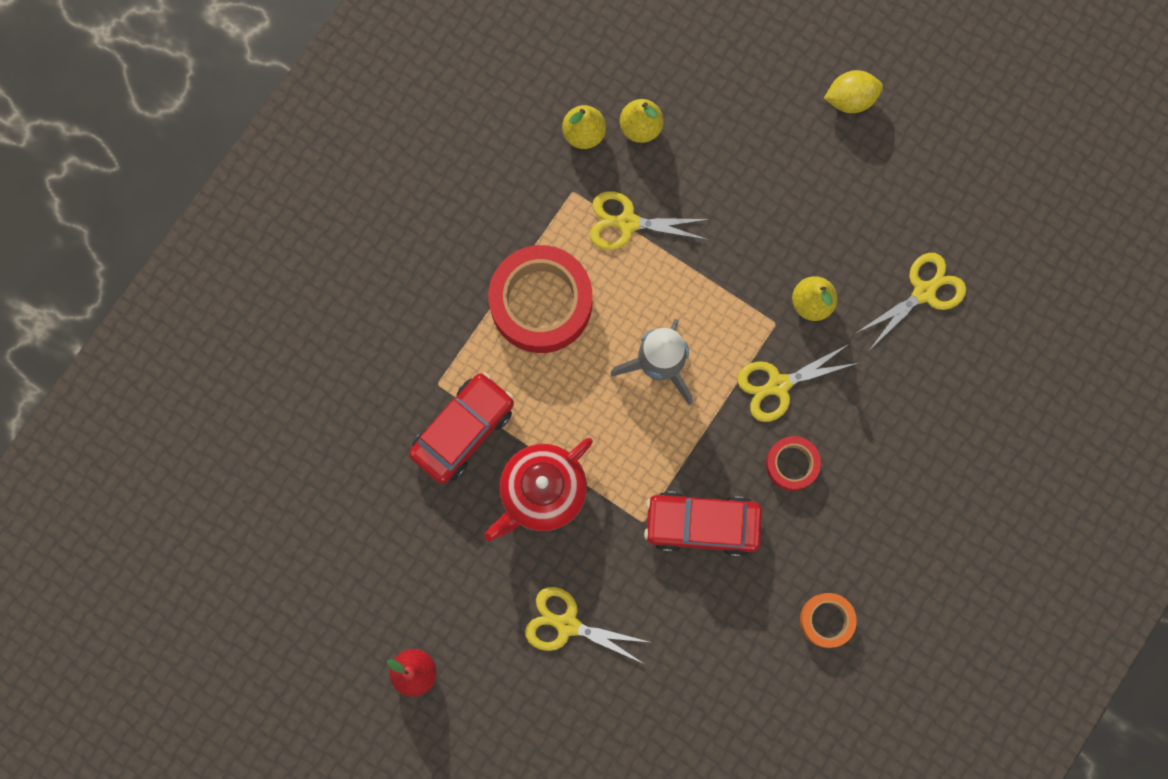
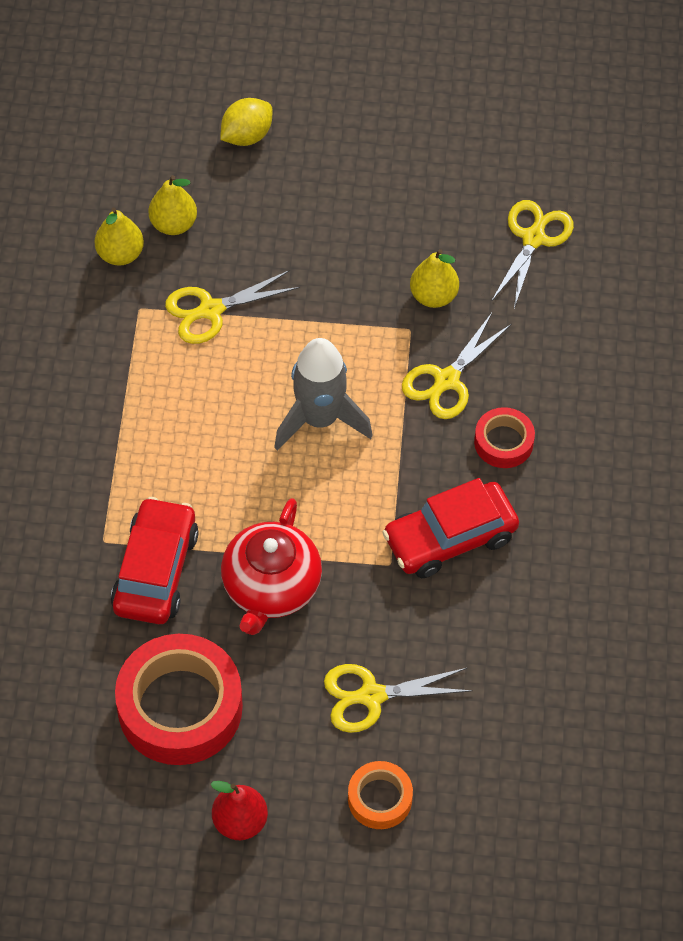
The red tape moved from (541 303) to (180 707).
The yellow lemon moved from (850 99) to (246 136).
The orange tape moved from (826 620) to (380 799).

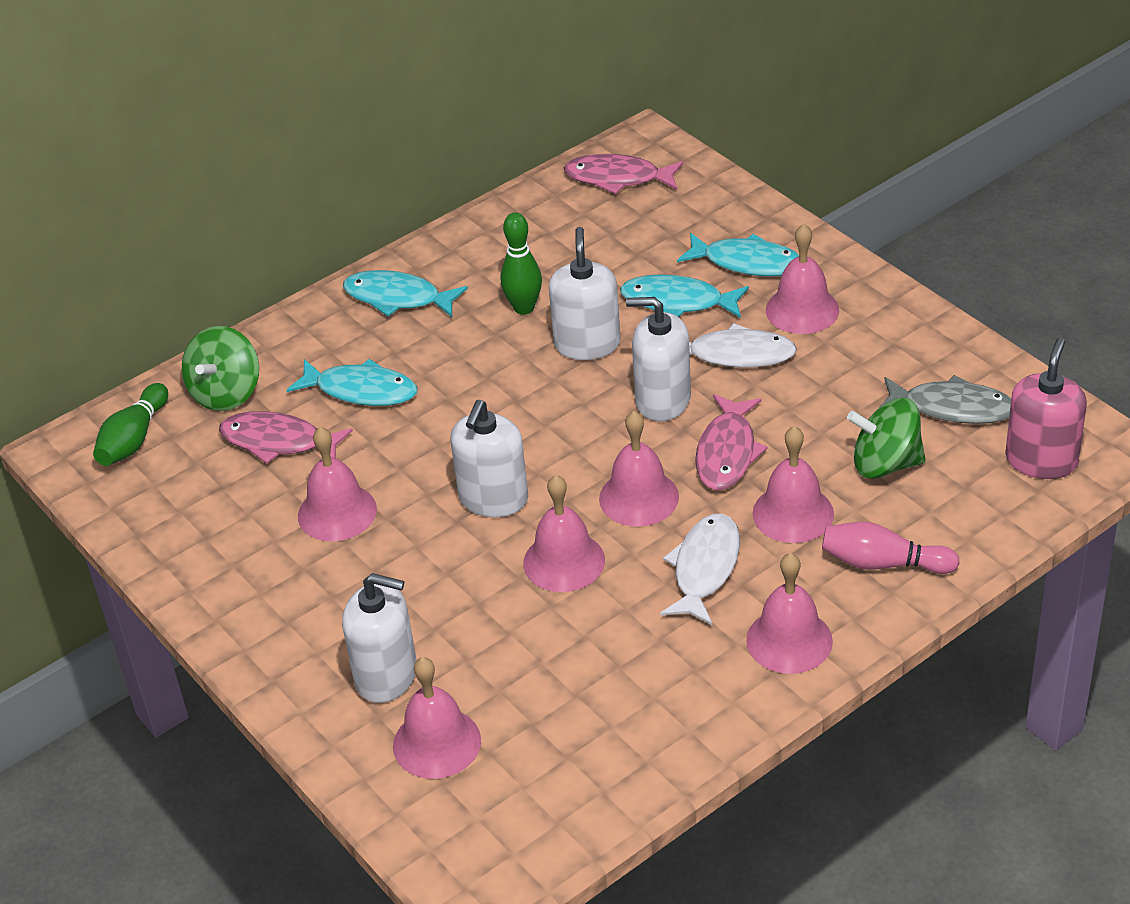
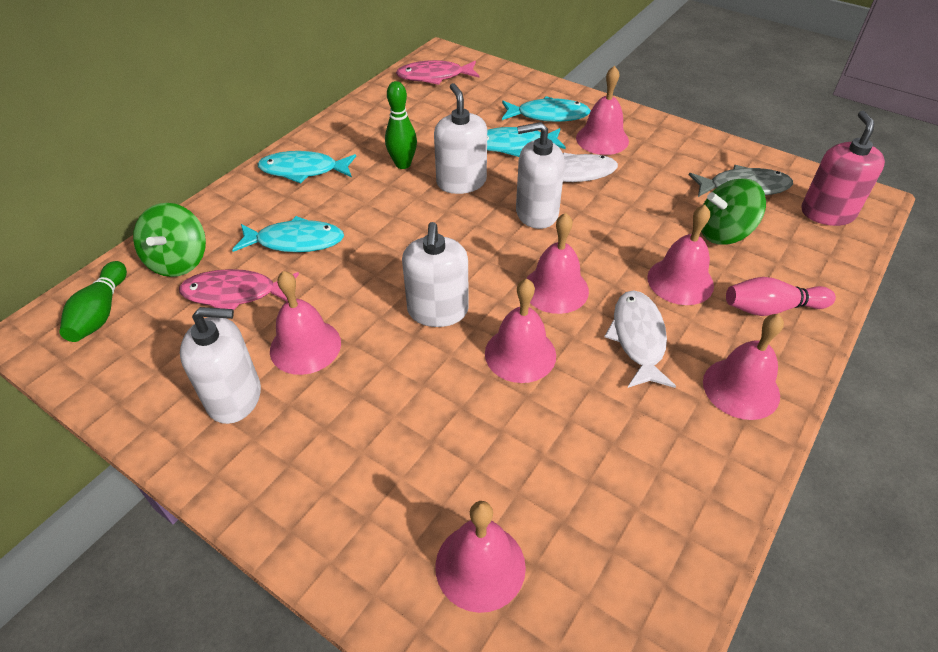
The white soap dispenser moved from (386 675) to (234 397).
The pink fish at (727 452) disappeared.

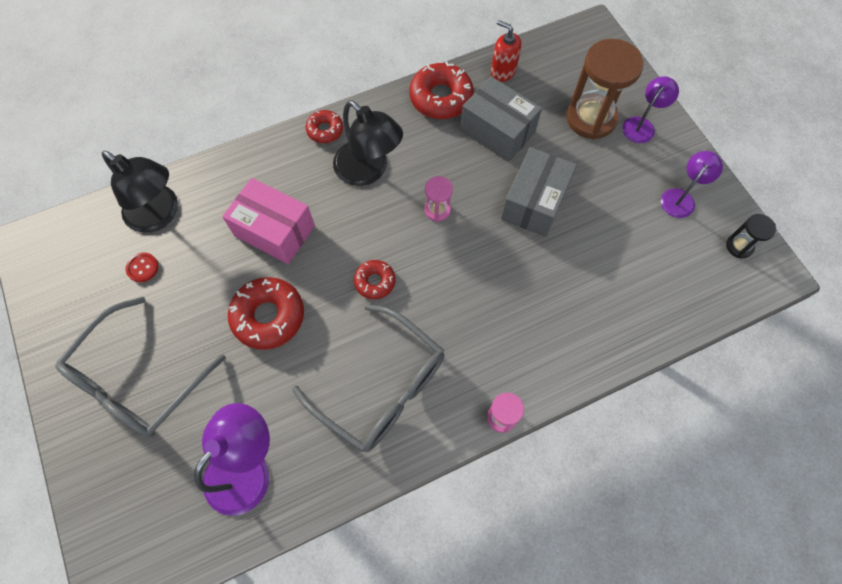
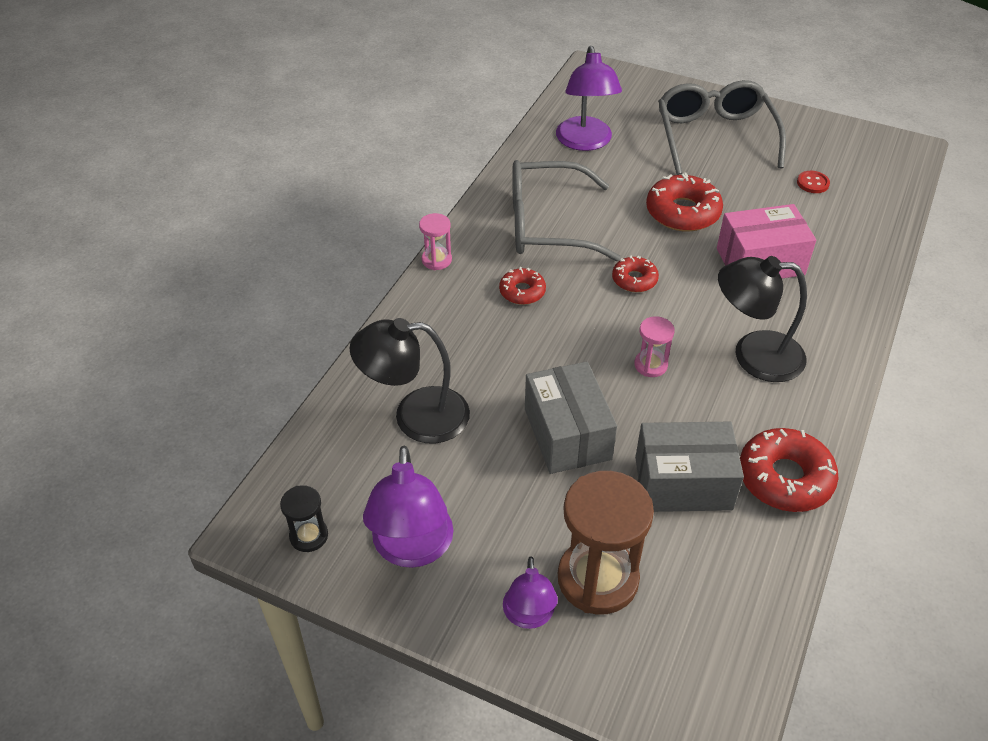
The black lamp moved from (159 215) to (416 416).
The purple lamp at (681 198) changed to 1.64 times the size.
The red donut moved from (325 130) to (522 291).
The red soap dispenser at (503 71) disappeared.

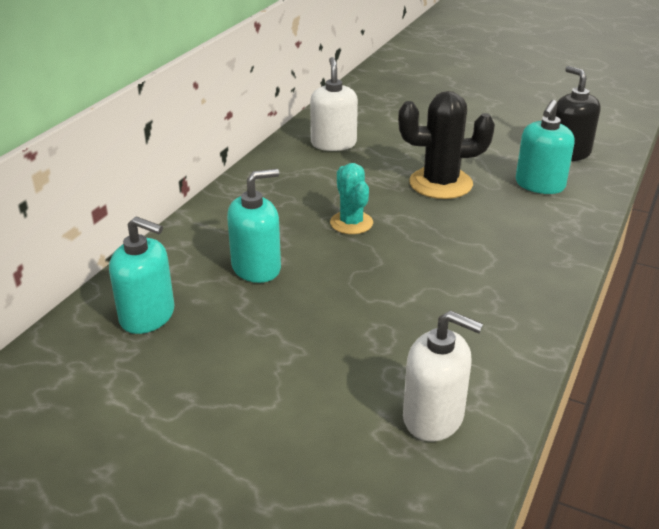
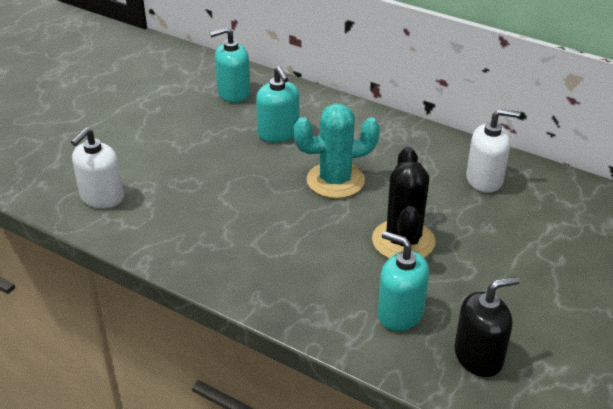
The turquoise soap dispenser at (147 316) turned 45 degrees clockwise.
The turquoise cactus at (351 223) changed to 1.58 times the size.

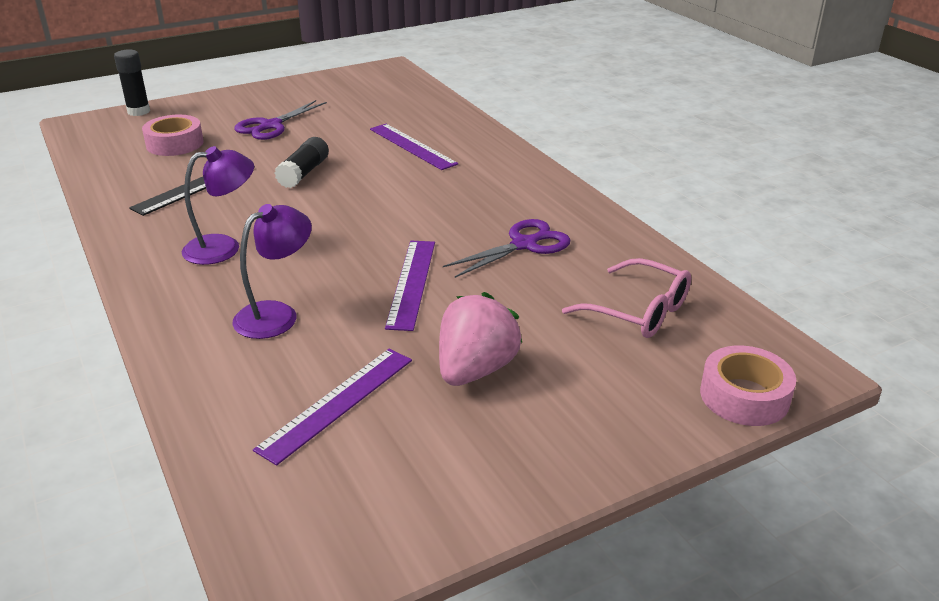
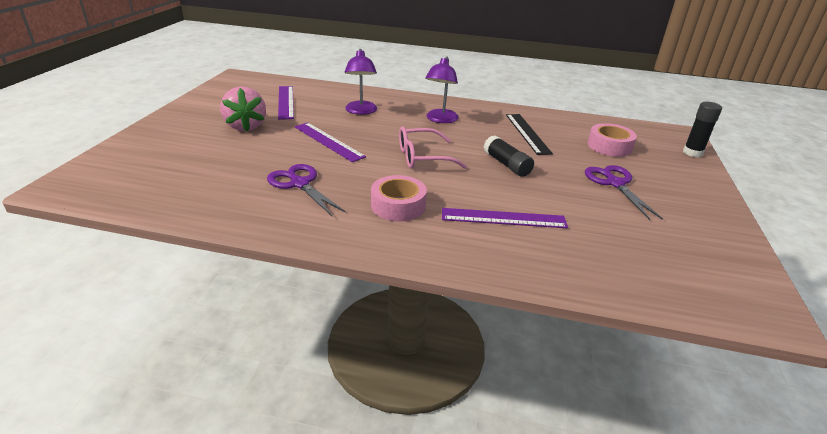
The purple scissors at (524 244) turned 135 degrees clockwise.
The pink tape moved from (744 396) to (398 205).
The pink glasses moved from (638 311) to (422 157).

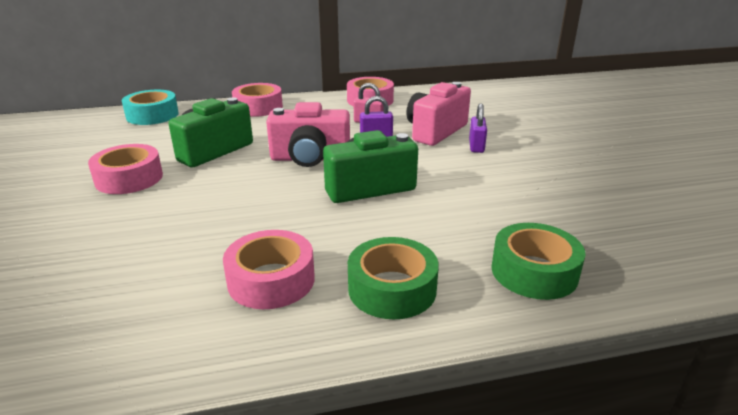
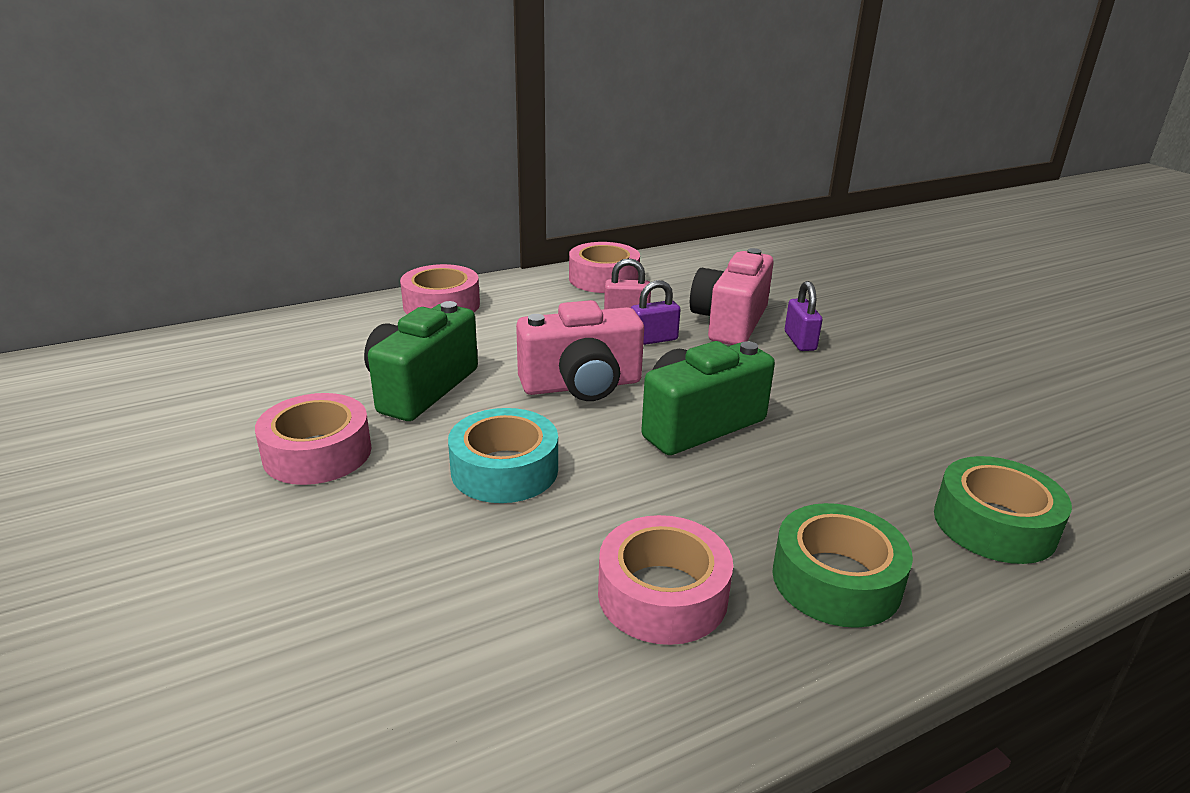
The turquoise tape moved from (152 115) to (504 470).

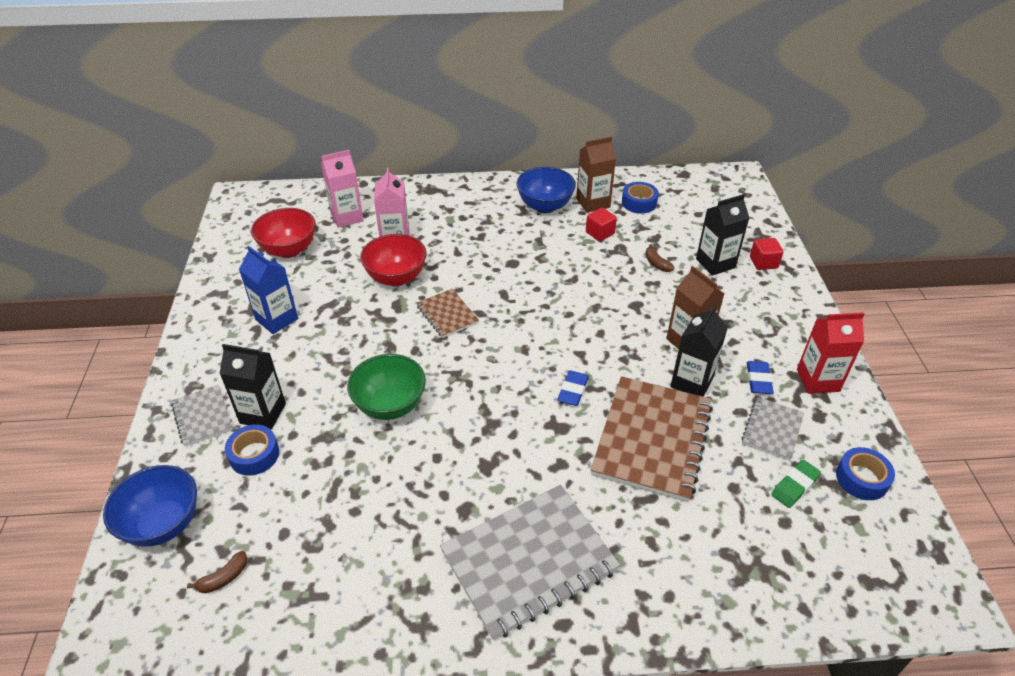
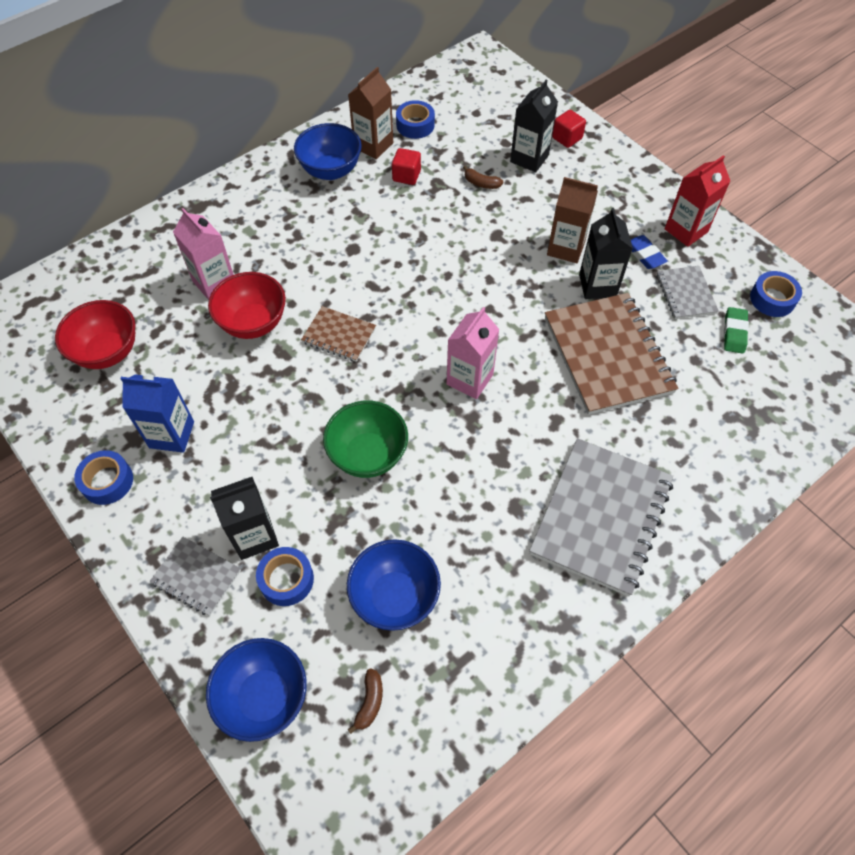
The blue tape at (107 481) appeared.
The blue bowl at (395 597) appeared.
The pink carton moved from (347 217) to (469 379).
The blue eraser at (573 391) disappeared.

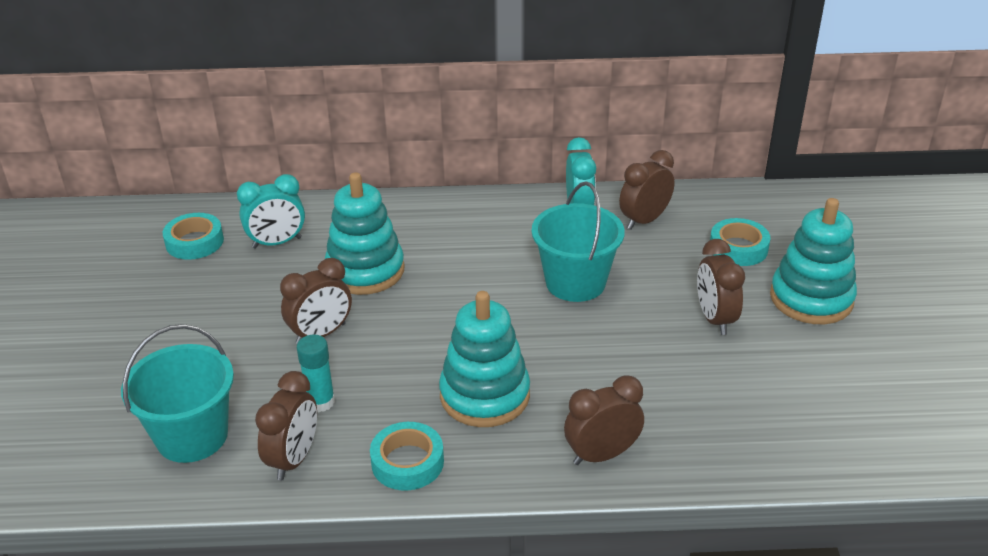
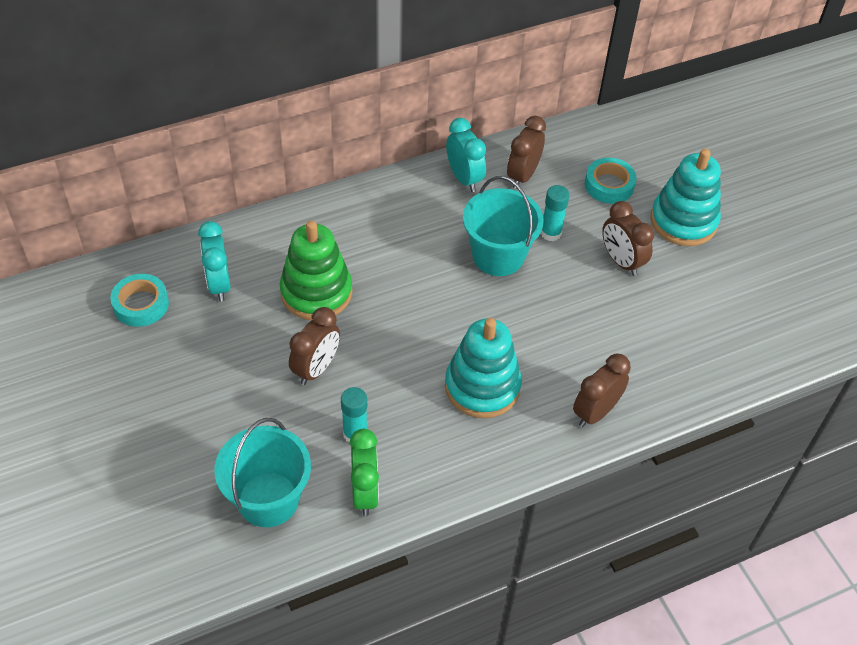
The turquoise clock at (277 243) turned 120 degrees clockwise.
The turquoise stacking toy at (365 271) became the green stacking toy at (316 292).
The brown clock at (294 459) became the green clock at (365 493).
The turquoise glue stick at (551 233) appeared.
The turquoise tape at (407 462) disappeared.

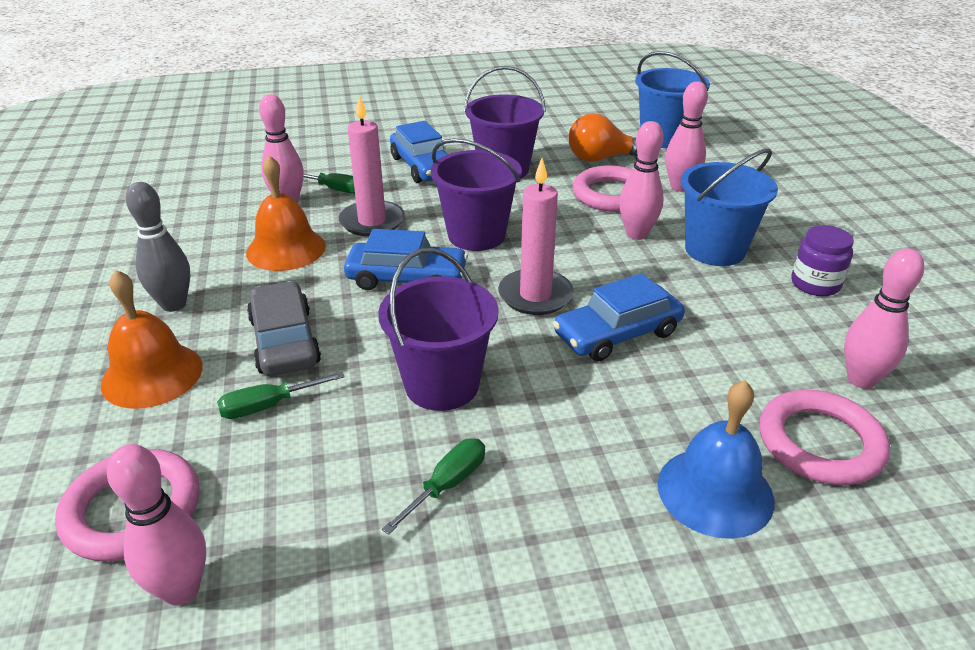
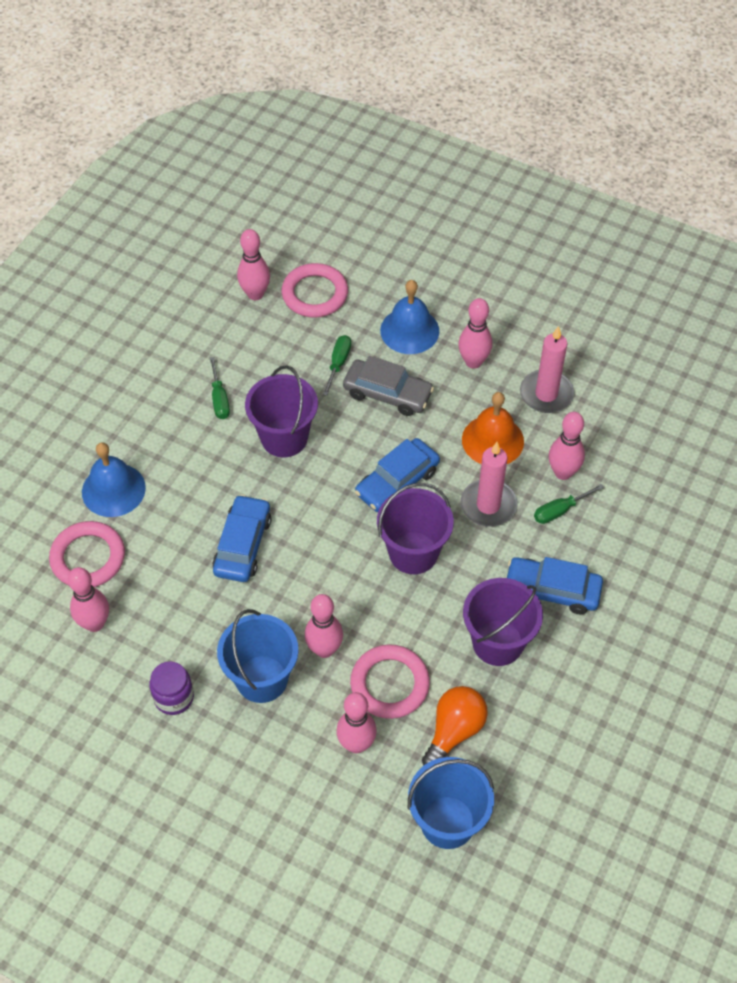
The orange bell at (152 375) became the blue bell at (409 330).
The grey bowling pin at (174 304) became the pink bowling pin at (473 362).
The pink candle moved from (535 295) to (546 394).

